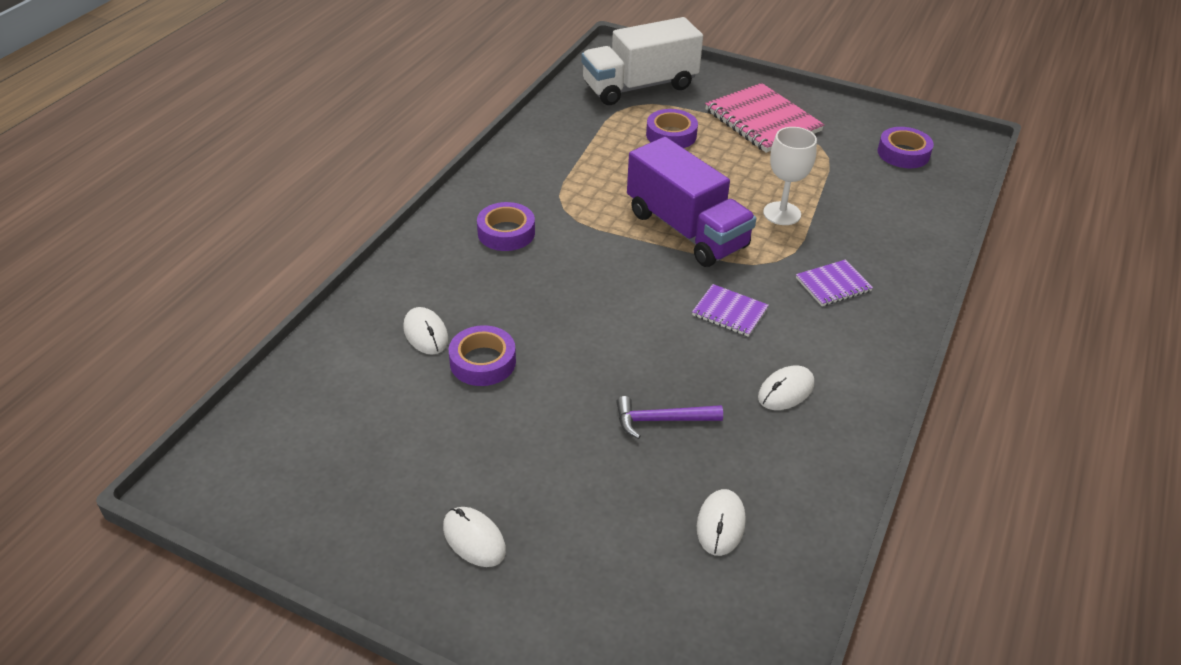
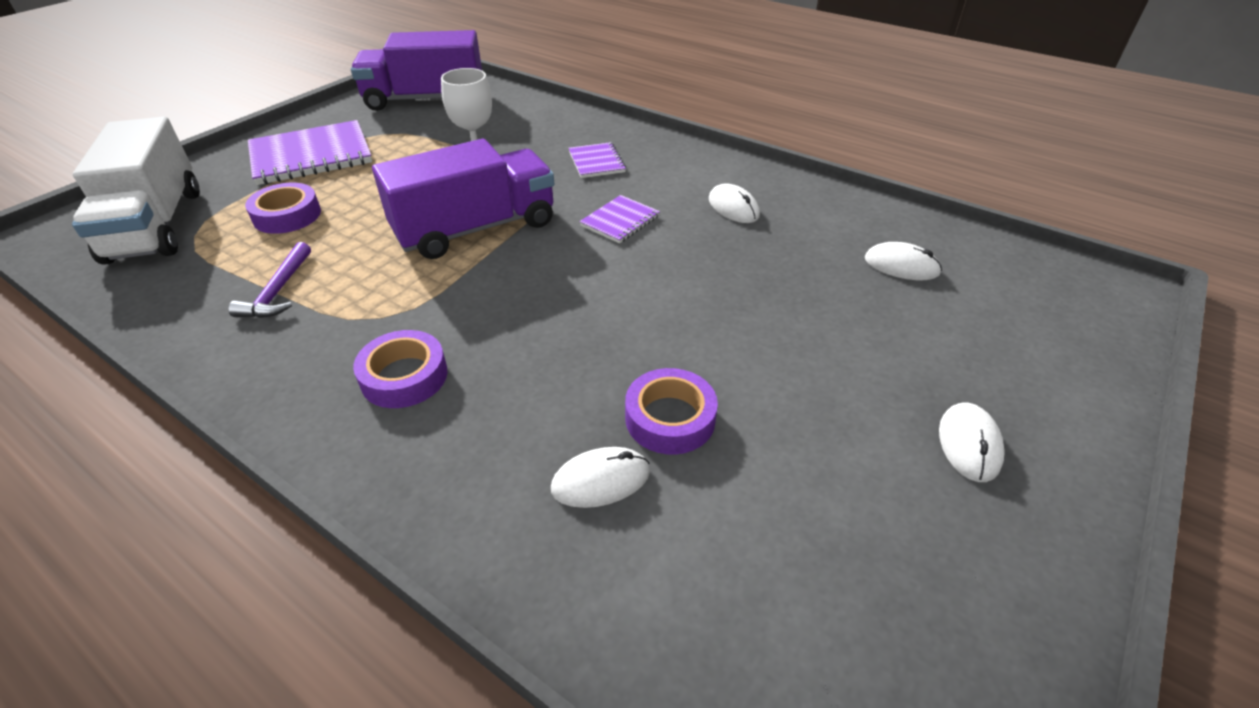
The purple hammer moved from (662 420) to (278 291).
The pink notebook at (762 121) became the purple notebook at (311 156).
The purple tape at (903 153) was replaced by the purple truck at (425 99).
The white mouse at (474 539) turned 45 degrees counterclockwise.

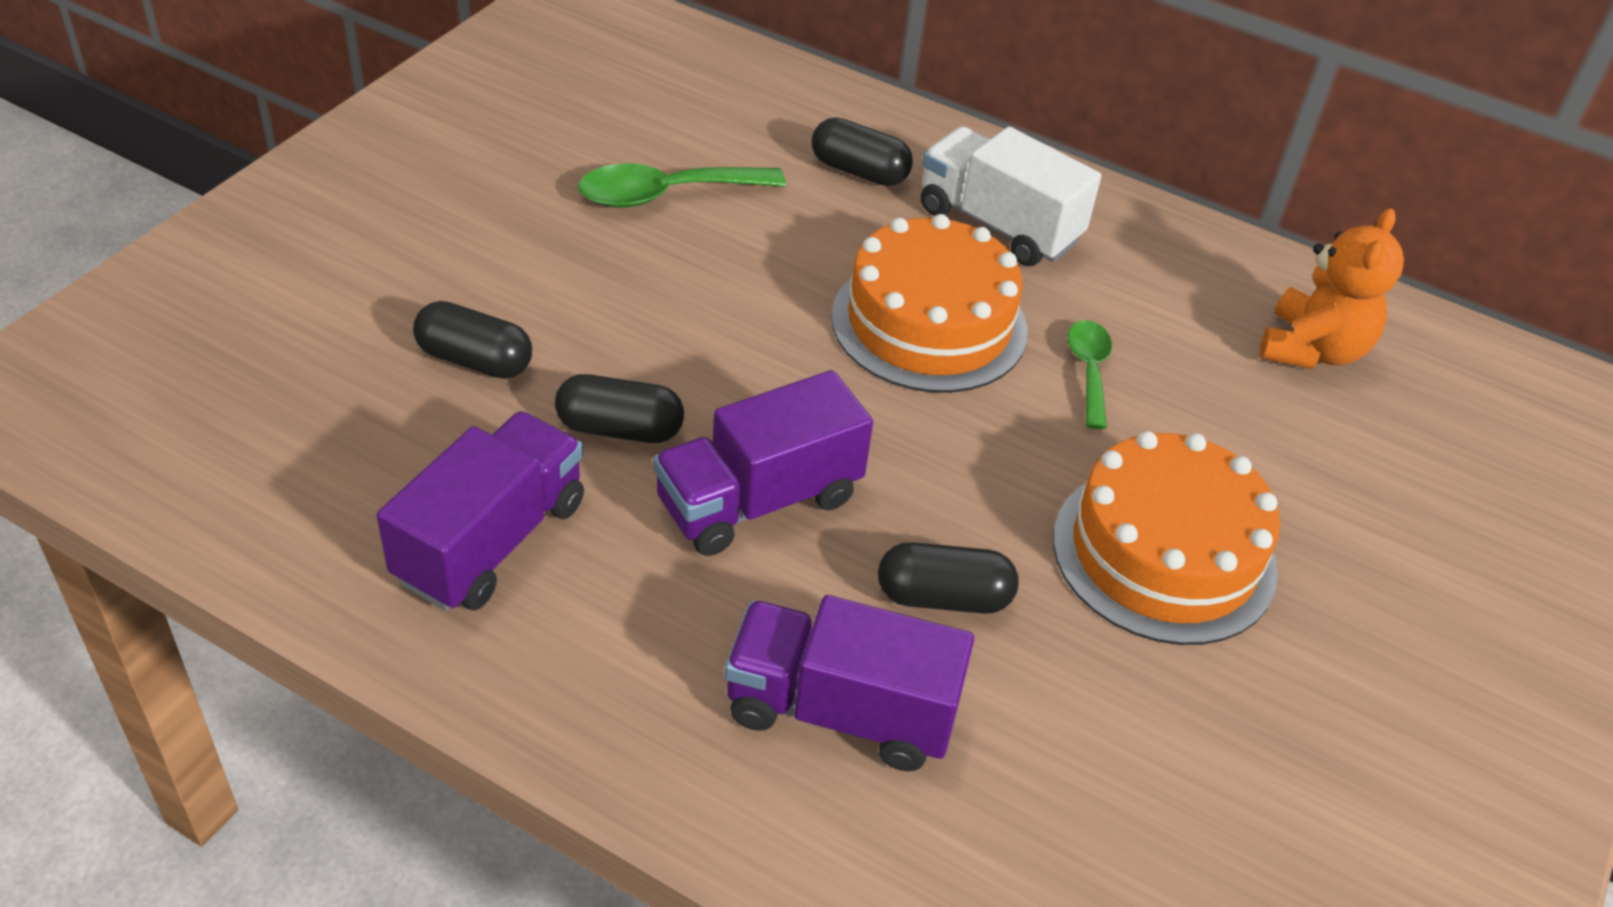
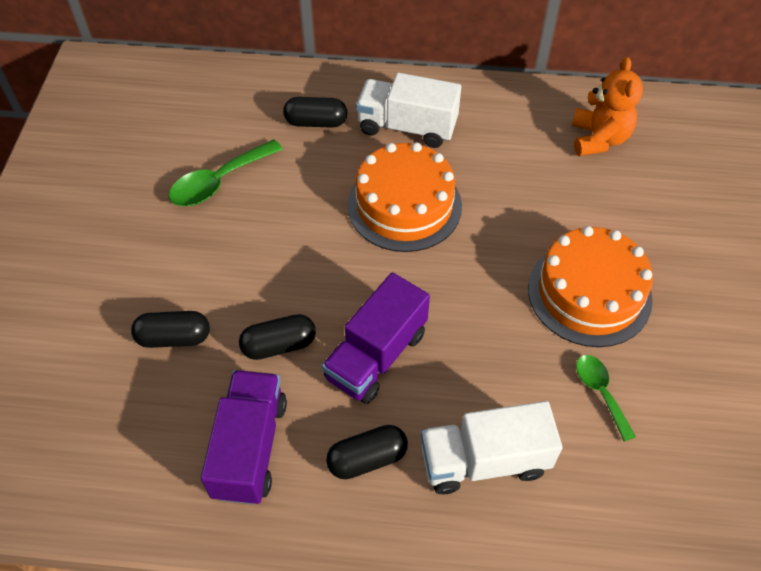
The black capsule moved from (943 597) to (367 459).
The purple truck at (840 711) became the white truck at (484 460).
The green spoon moved from (1088 370) to (600 392).

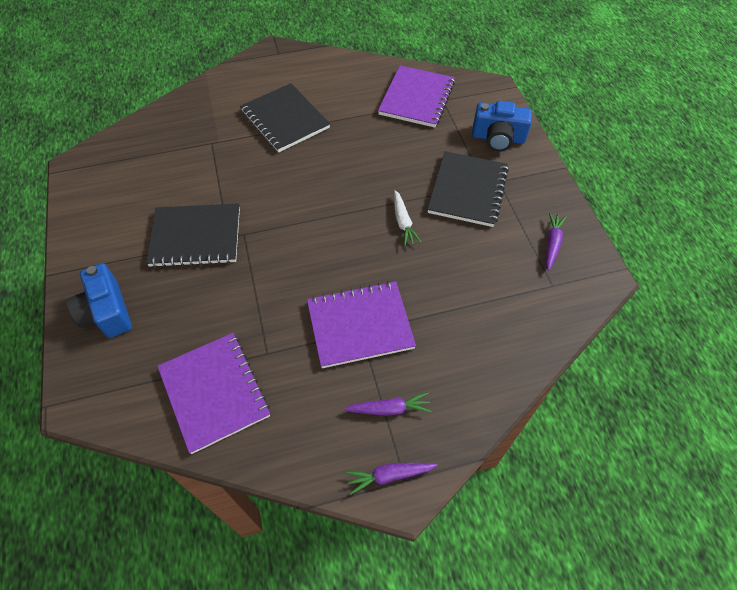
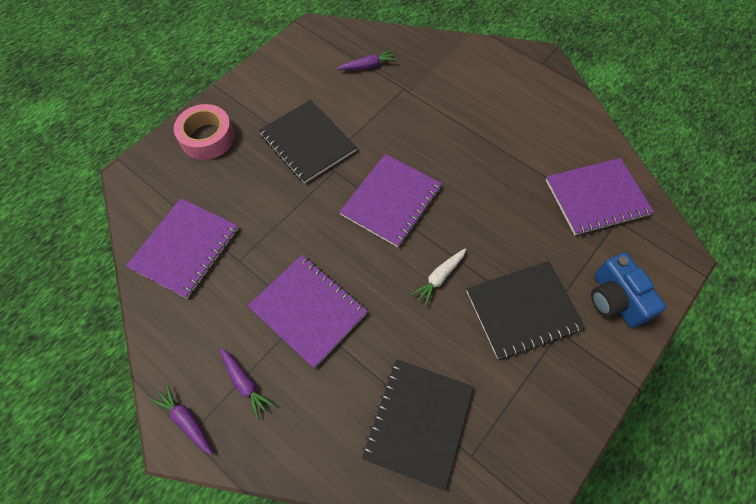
The blue camera at (107 312) was replaced by the pink tape at (207 138).
The purple carrot moved from (552 244) to (368 66).
The purple notebook at (391 201) appeared.
The black notebook moved from (285 119) to (418 422).

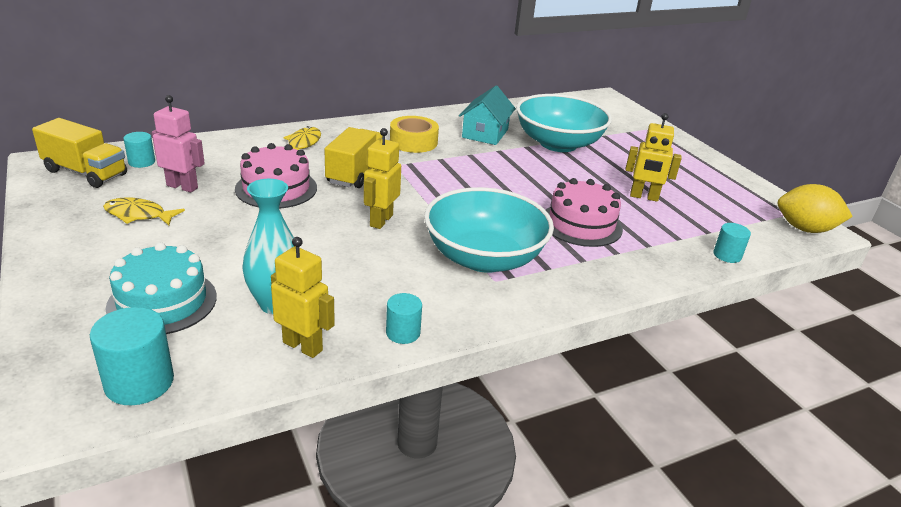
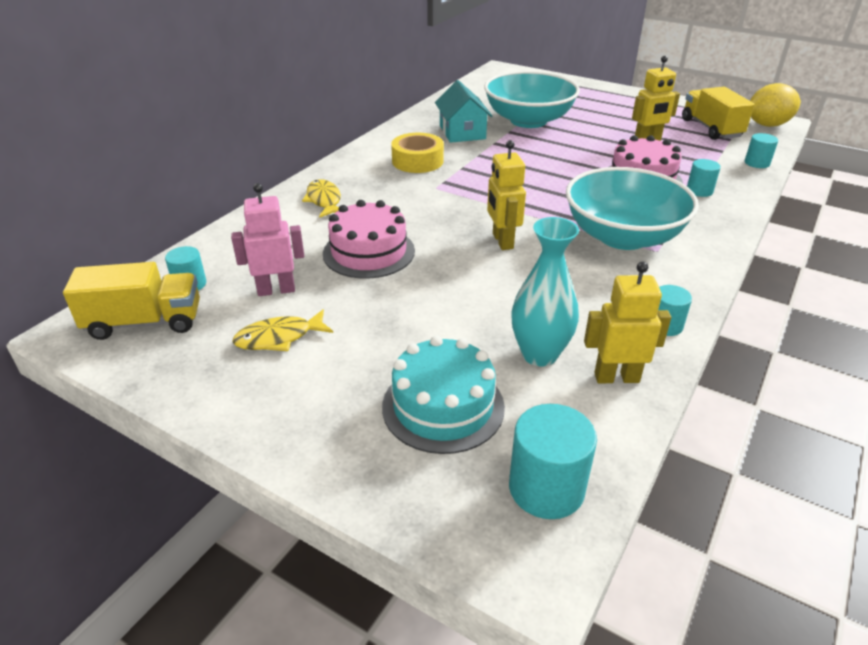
The yellow truck moved from (356 173) to (711 128).
The turquoise cylinder at (699 191) appeared.

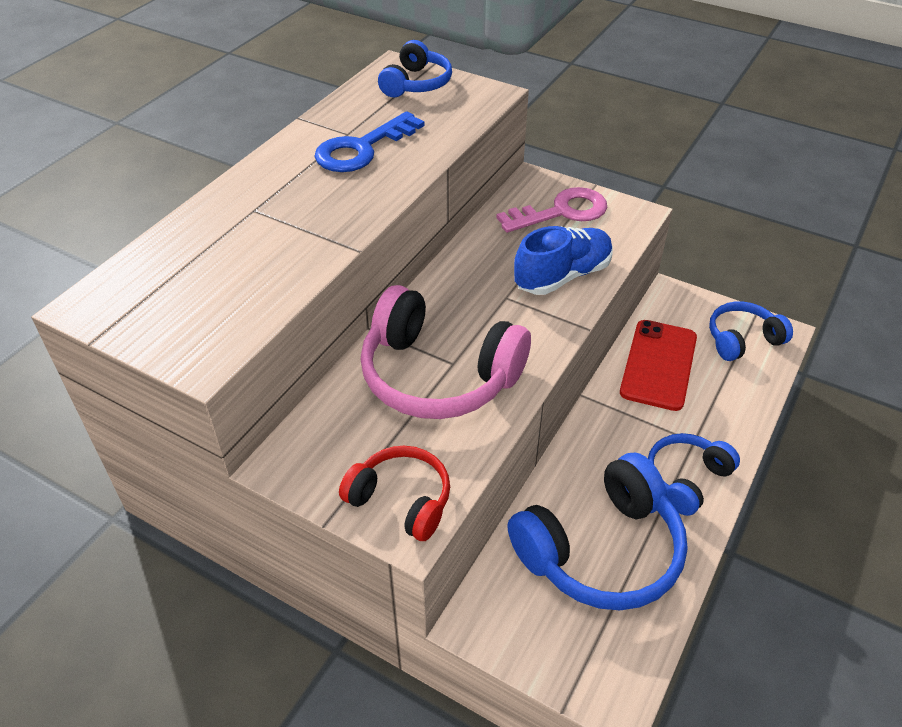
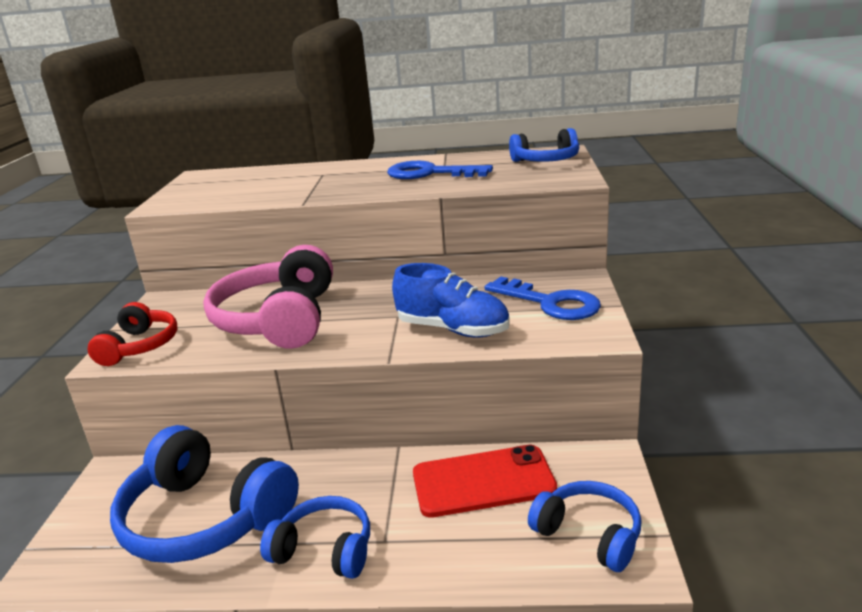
The pink key at (561 212) became the blue key at (549 303).

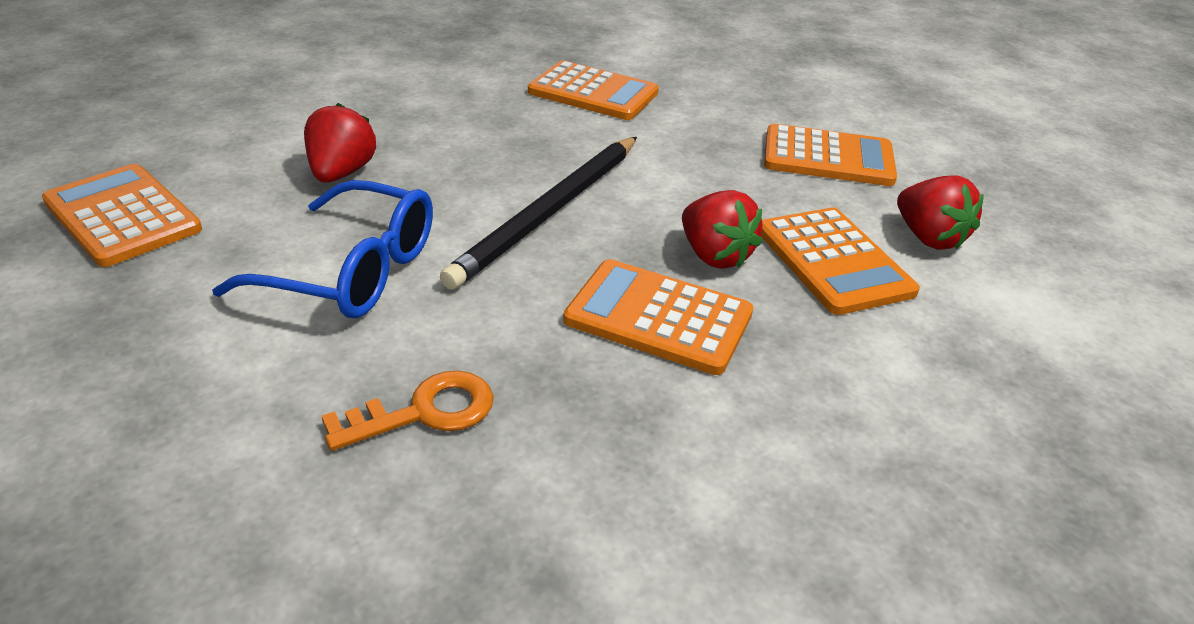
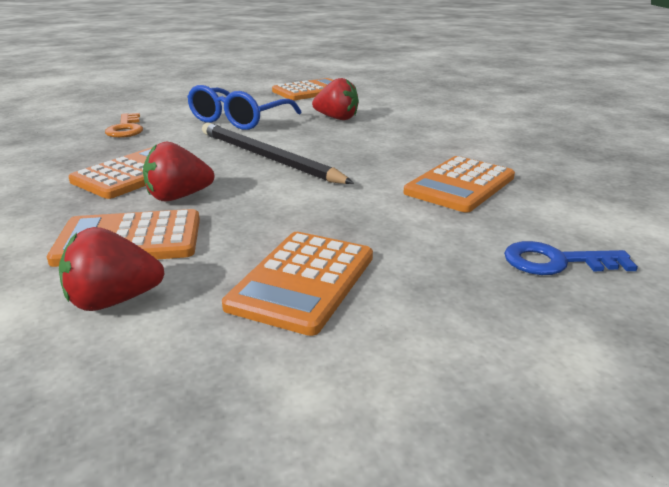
The blue key at (556 262) appeared.

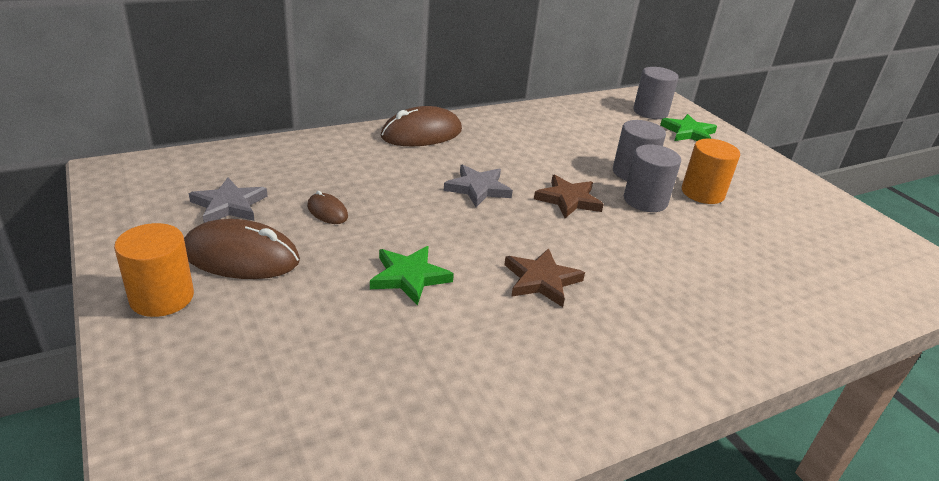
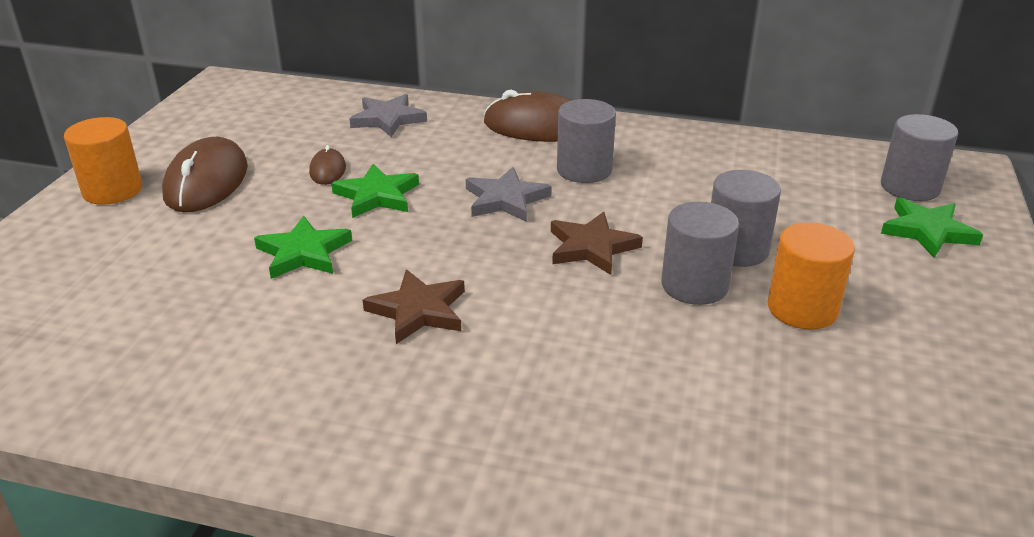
The brown mouse at (241 256) turned 45 degrees clockwise.
The green star at (377 195) appeared.
The grey star moved from (229 205) to (388 119).
The grey cylinder at (584 170) appeared.

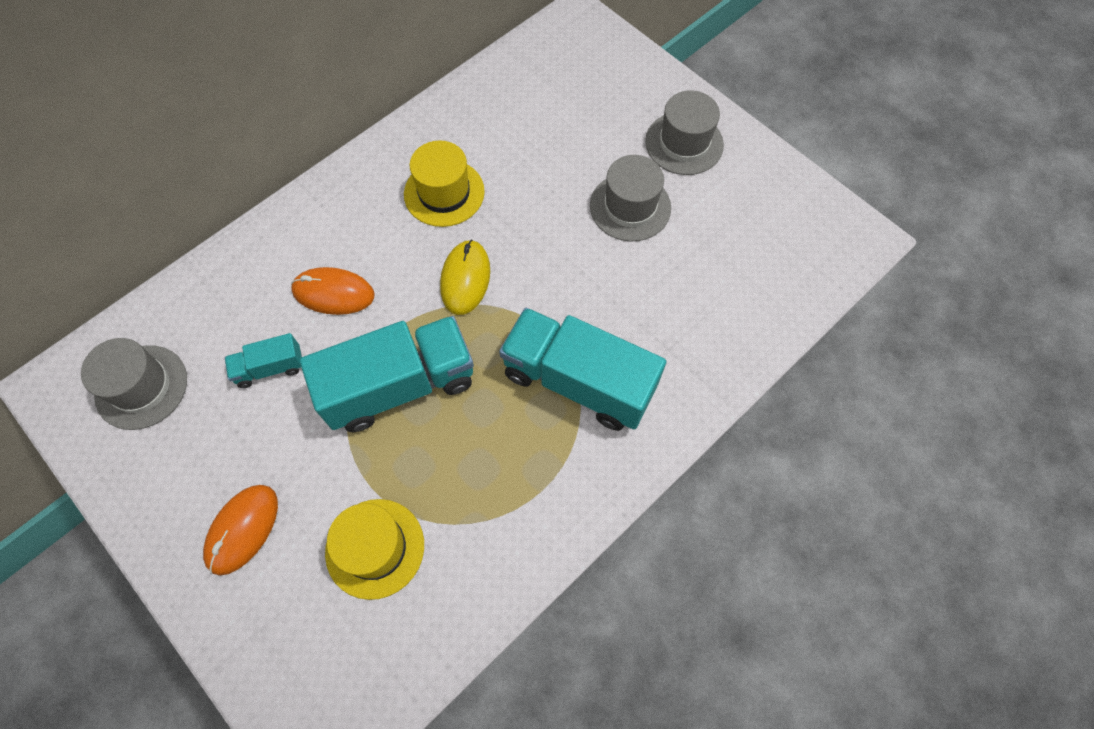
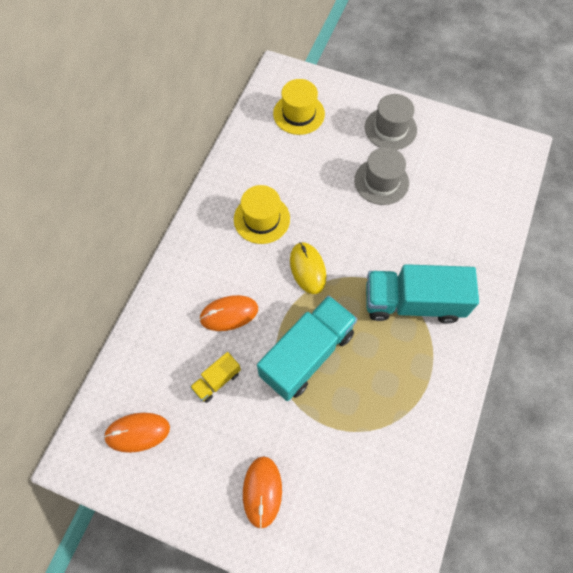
The grey hat at (141 387) was replaced by the orange mouse at (137 432).
The turquoise truck at (270 368) became the yellow truck at (217 380).
The yellow hat moved from (375 548) to (298 114).

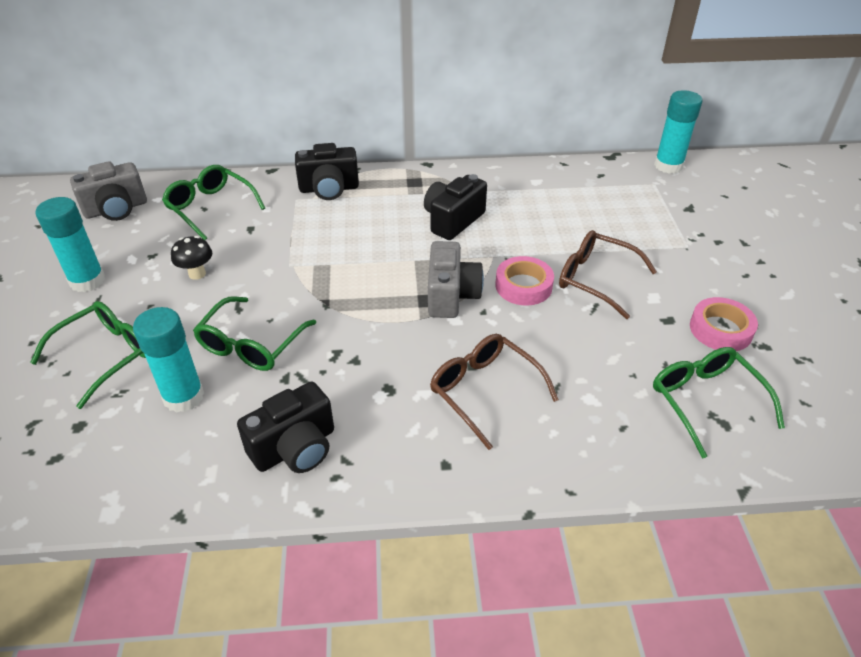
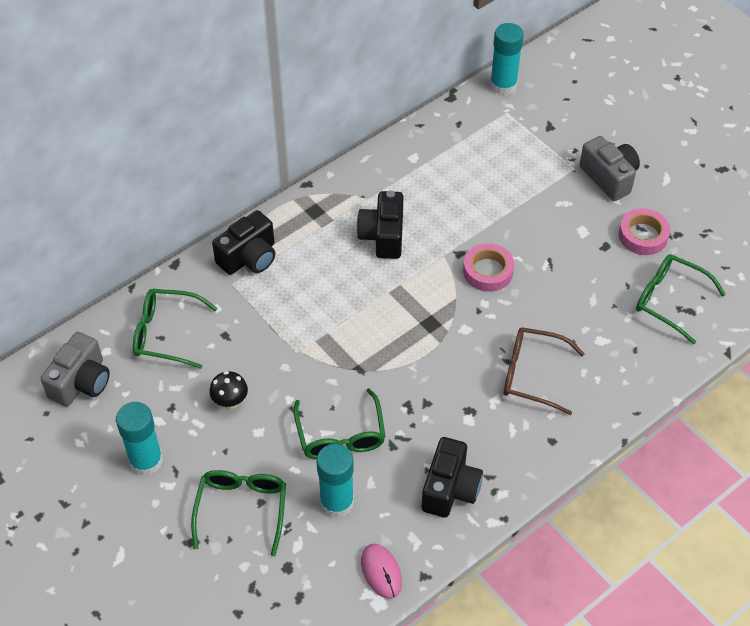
The pink mouse at (381 572) appeared.
The grey camera moved from (451 295) to (609 177).
The brown glasses at (596 279) disappeared.

